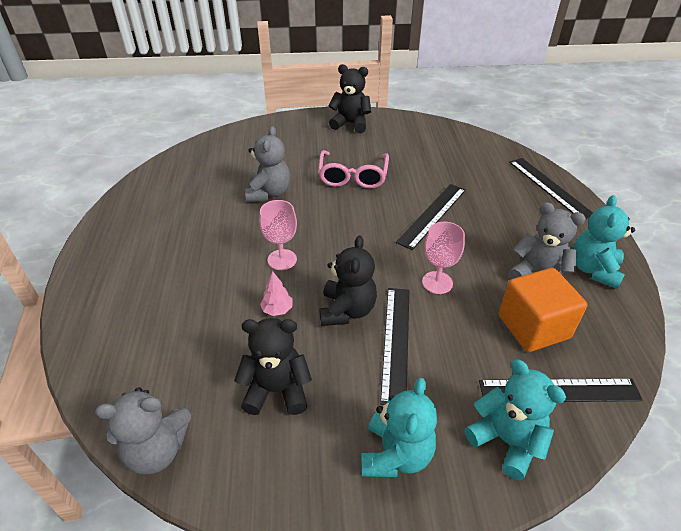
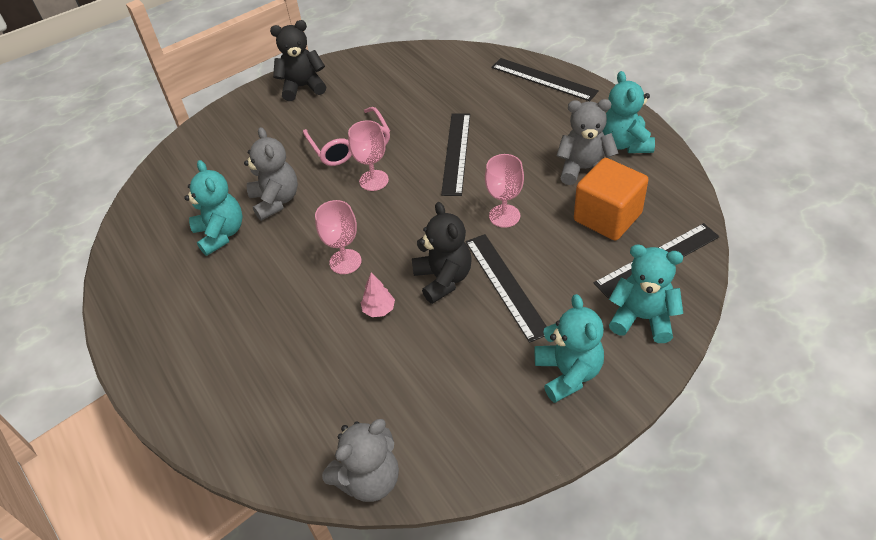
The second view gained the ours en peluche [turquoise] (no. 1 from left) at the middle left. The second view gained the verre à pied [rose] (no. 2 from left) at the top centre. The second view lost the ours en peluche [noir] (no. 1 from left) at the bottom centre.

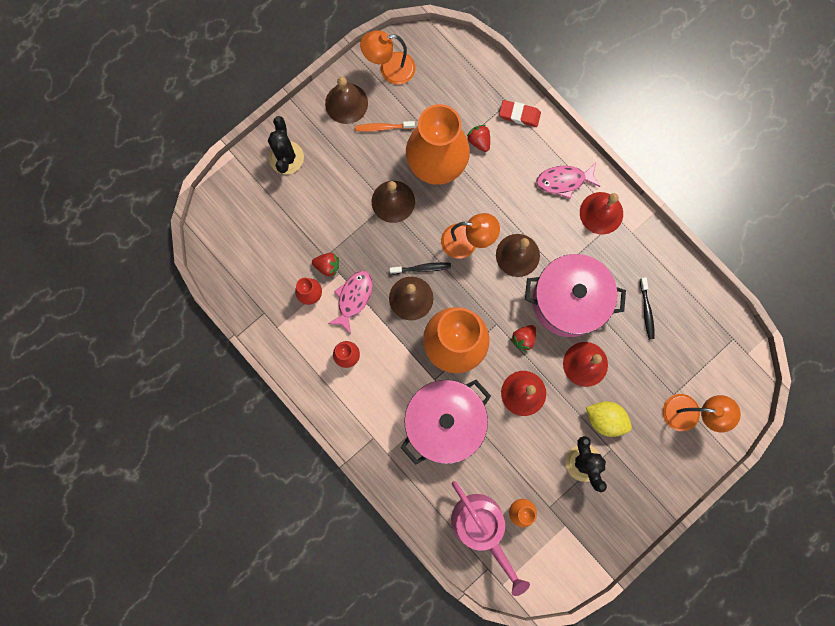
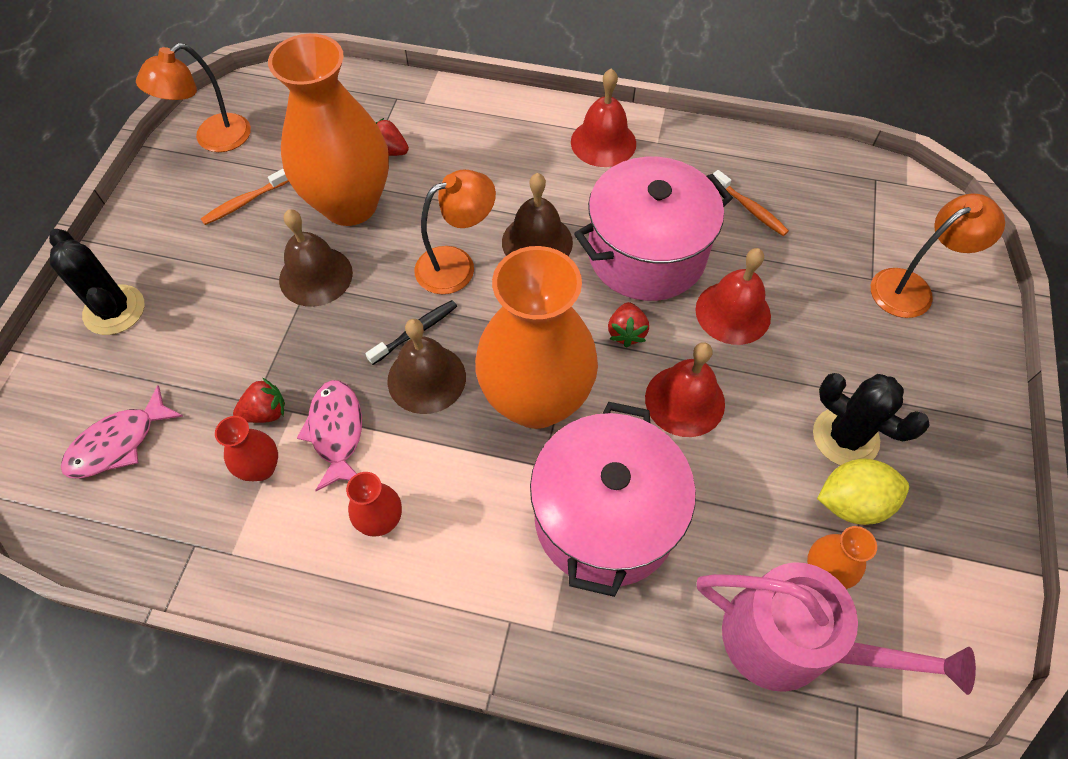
The poisson [rose] (no. 2 from left in the first image) ended up elsewhere, having gone from the top right to the middle left. What was the brosse à dents [noir] (no. 2 from left) at the middle right turned into the brosse à dents [orange] (no. 2 from left) at the top right. The citron [jaune] ended up elsewhere, having gone from the bottom right to the middle right. The second view lost the cloche [marron] (no. 1 from left) at the top centre. The second view lost the gomme [rouge] at the top centre.

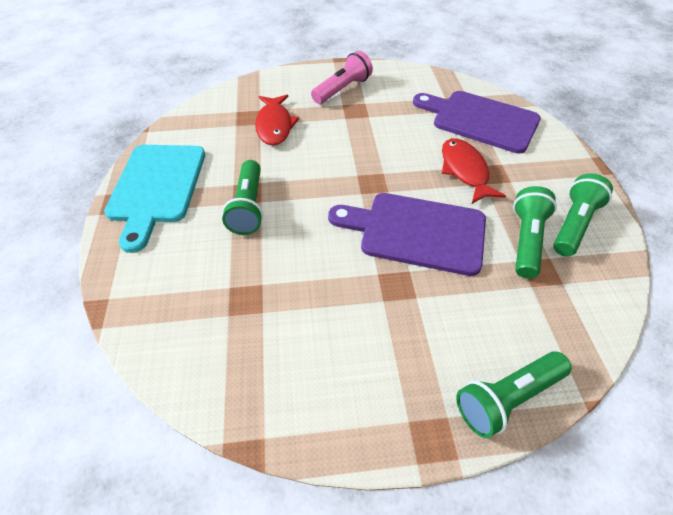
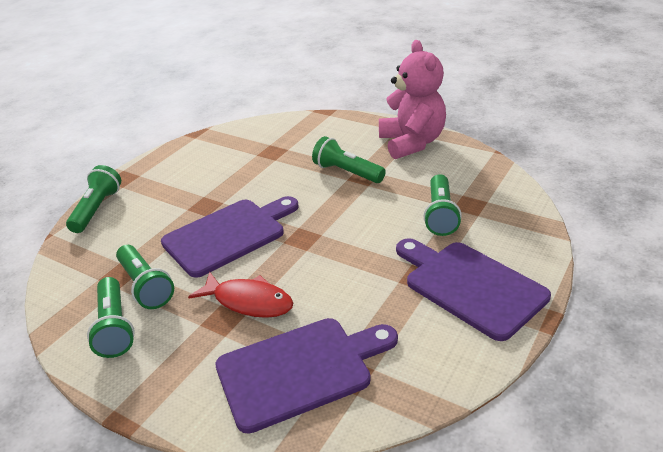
Where the planche à découper [turquoise] stood at the middle left, the ours en peluche [rose] came to stand at the top centre. Where the lampe de poche [rose] stood at the top centre, the planche à découper [violet] (no. 3 from left) came to stand at the middle right. Where the poisson [rouge] (no. 1 from left) stood at the top centre, the lampe de poche [vert] (no. 5 from left) came to stand at the middle right.

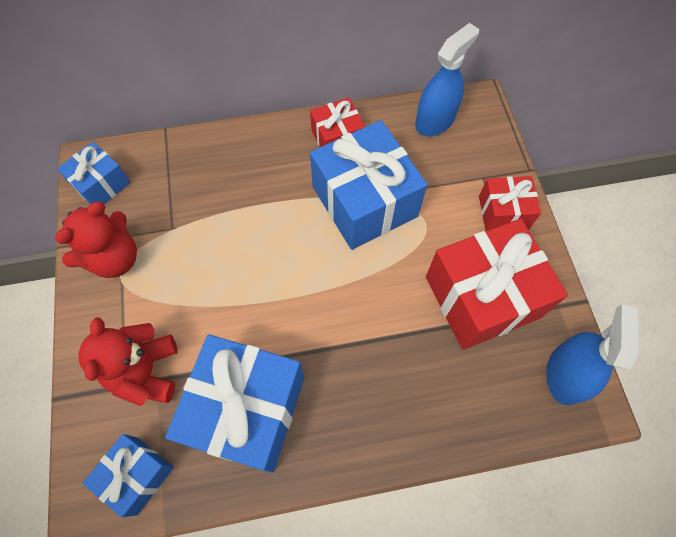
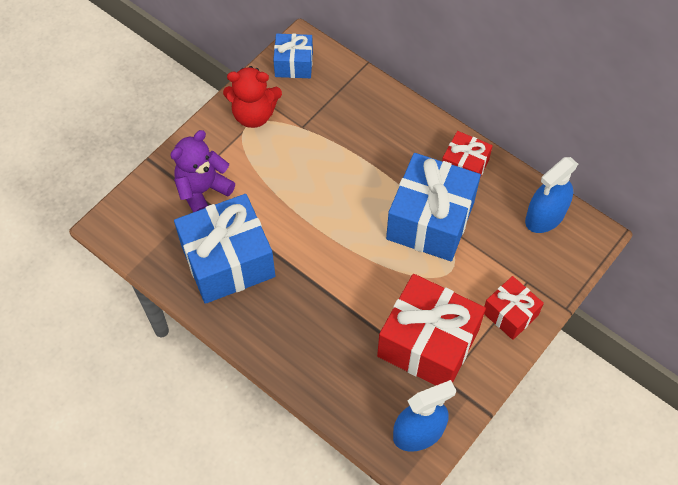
What was the ours en peluche [rouge] (no. 2 from left) at the bottom left turned into the ours en peluche [violet] at the middle left. The vaporisateur [bleu] (no. 1 from left in the first image) at the top centre ended up facing another way, 135 degrees clockwise from before. The second view lost the cadeau [bleu] (no. 2 from left) at the bottom left.

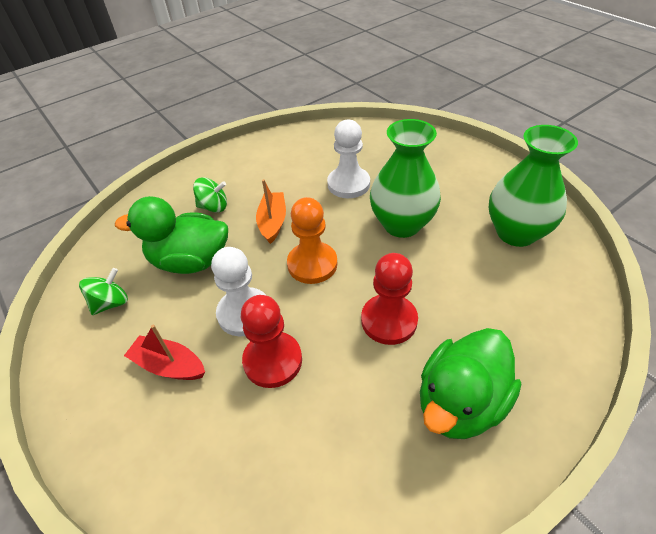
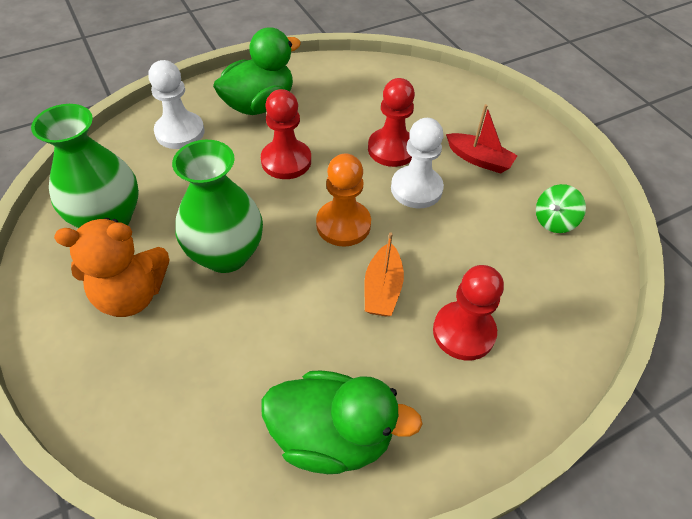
The second view gained the ours en peluche [orange] at the middle left. The pion [blanc] (no. 2 from left in the first image) ended up elsewhere, having gone from the top centre to the top left. The canard [vert] (no. 1 from left in the first image) ended up elsewhere, having gone from the middle left to the bottom centre. Where the toupie [vert] (no. 2 from left) stood at the middle left, the pion [rouge] (no. 3 from left) came to stand at the middle right.

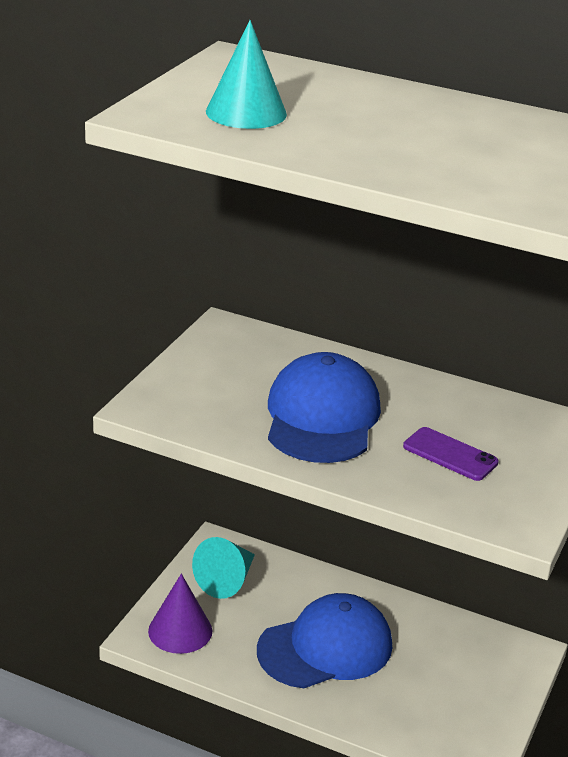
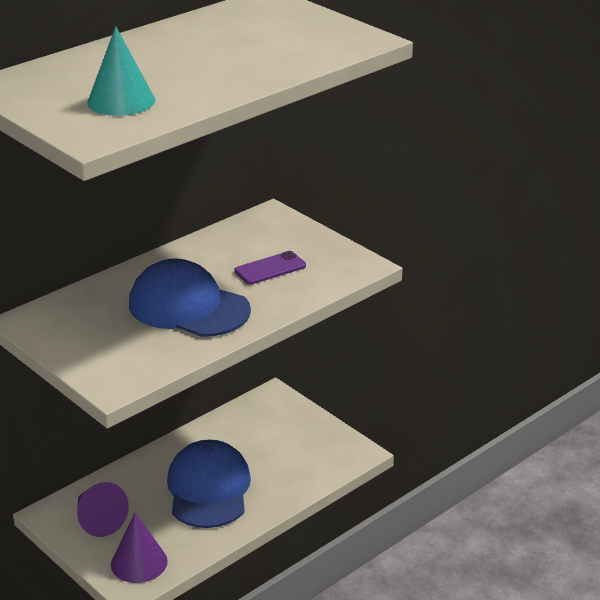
What was the cône [turquoise] (no. 1 from left) at the bottom centre turned into the cône [violet] (no. 1 from left) at the bottom left.

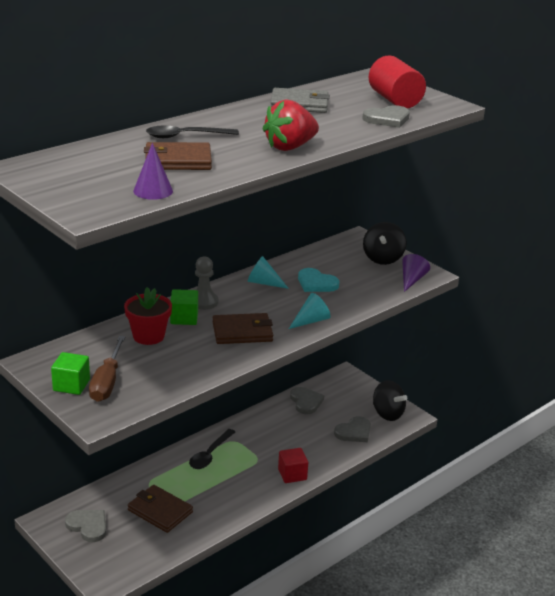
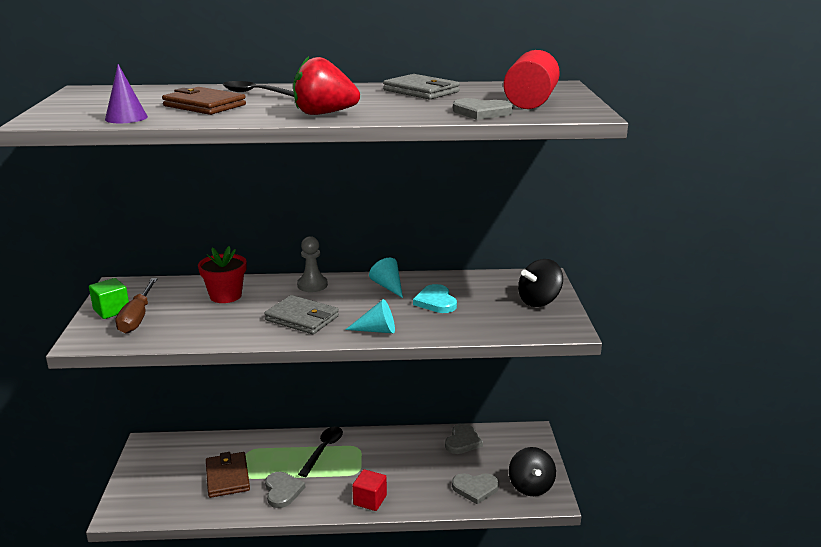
The tournevis [marron] at the middle left ended up facing another way, 45 degrees counterclockwise from before. What was the portefeuille [marron] (no. 3 from left) at the centre turned into the portefeuille [gris] (no. 1 from left) at the centre. The cœur [gris] (no. 1 from left) ended up elsewhere, having gone from the bottom left to the bottom centre. The cuillère [noir] (no. 2 from left) at the bottom centre ended up facing another way, 135 degrees clockwise from before. The second view lost the cube [vert] (no. 2 from left) at the middle left. The second view lost the cône [violet] (no. 2 from left) at the middle right.

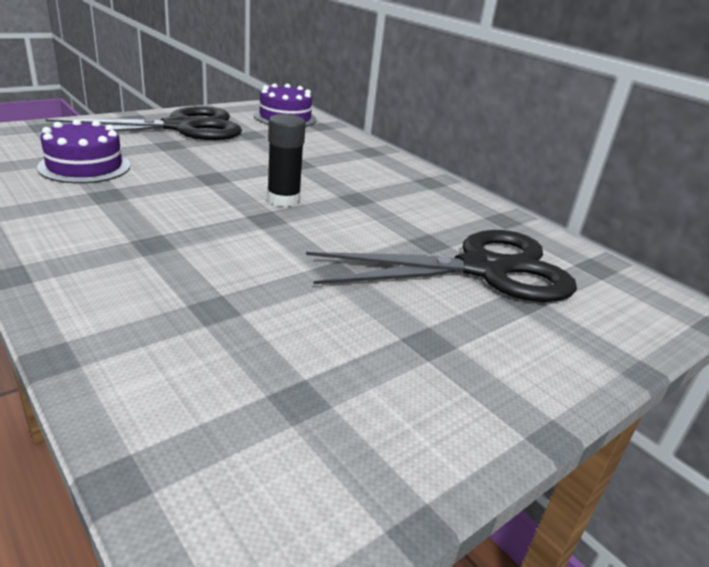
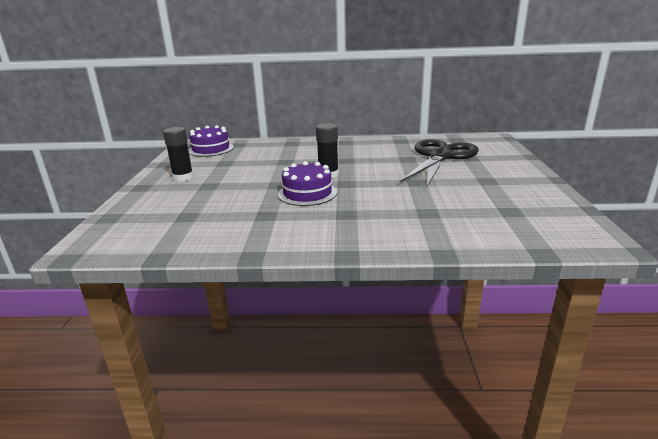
Where the ciseaux [noir] (no. 1 from left) stood at the top left, the bâton de colle [noir] (no. 1 from left) came to stand at the middle left. The gâteau [violet] (no. 1 from left in the first image) ended up elsewhere, having gone from the top left to the centre.

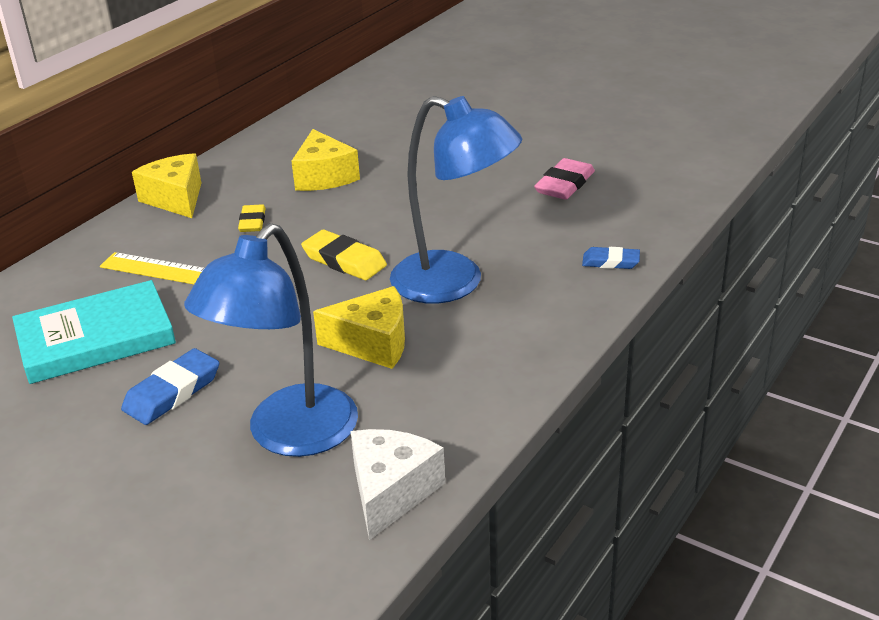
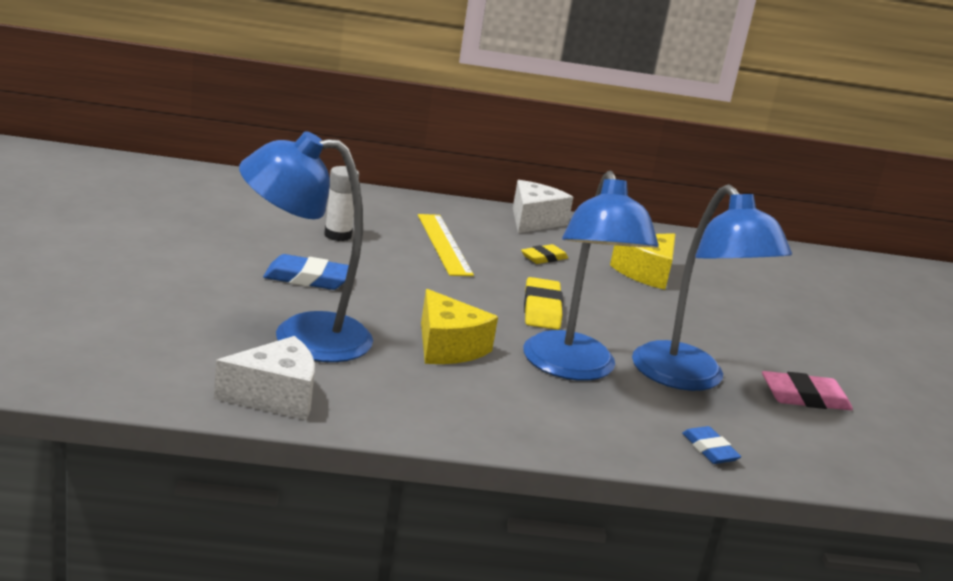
Where the livre [turquoise] stood at the middle left, the bâton de colle [blanc] came to stand at the centre. What was the fromage [jaune] (no. 1 from left) at the top left turned into the fromage [blanc] (no. 2 from left) at the centre. The second view gained the lampe [bleu] (no. 3 from left) at the middle right.

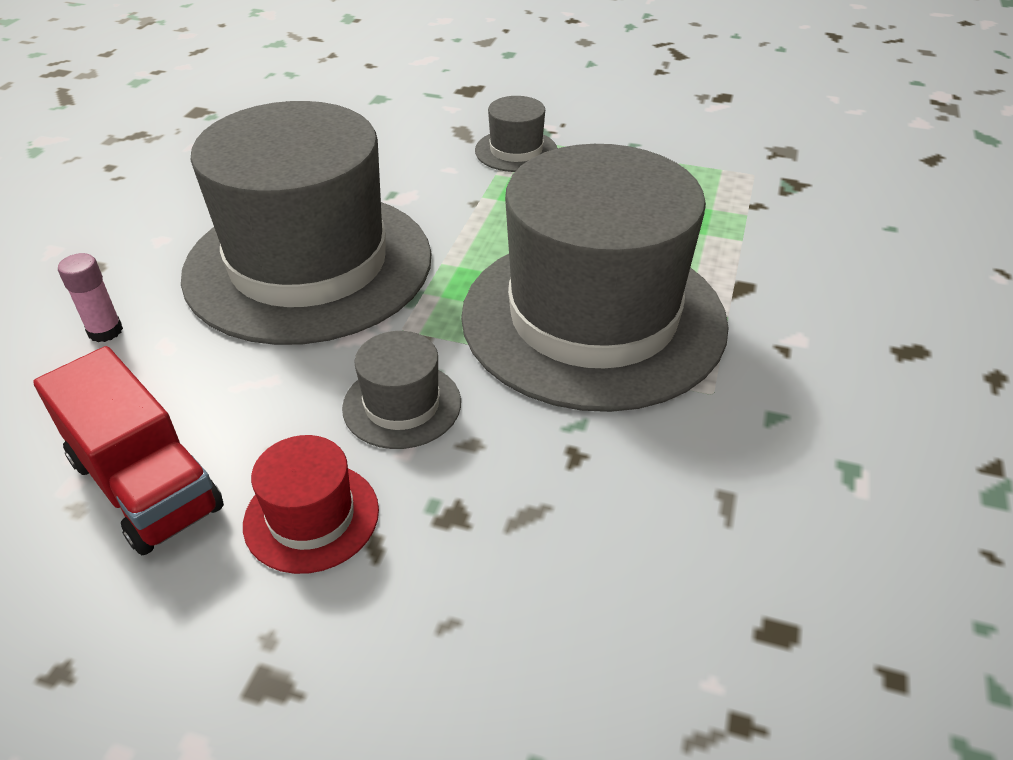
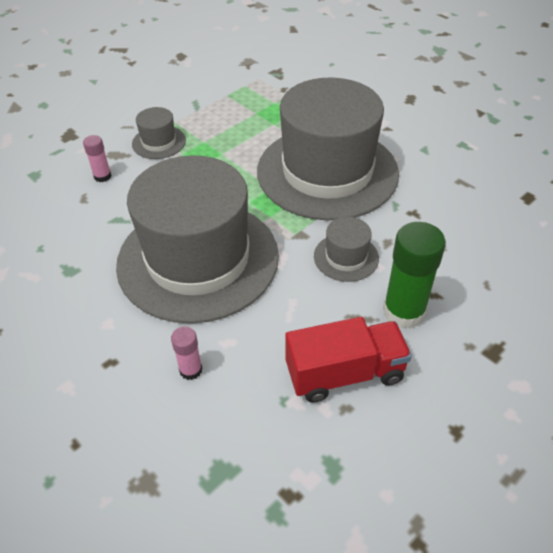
The second view gained the bâton de colle [rose] (no. 1 from left) at the top left. Where the chapeau [rouge] stood at the middle left, the bâton de colle [vert] came to stand at the middle right.

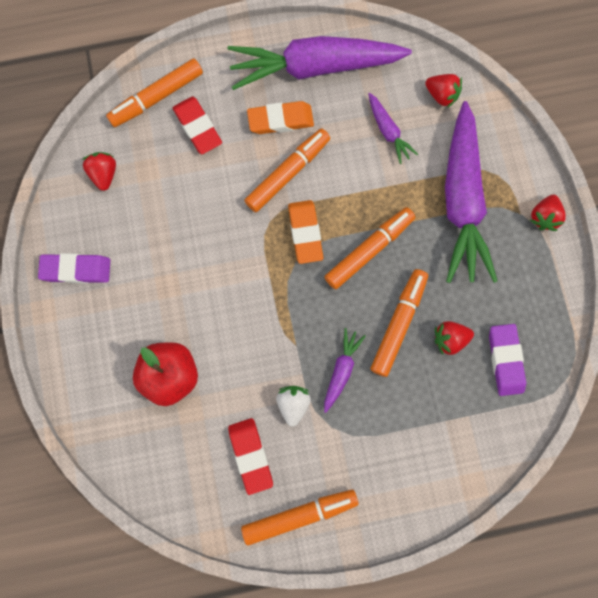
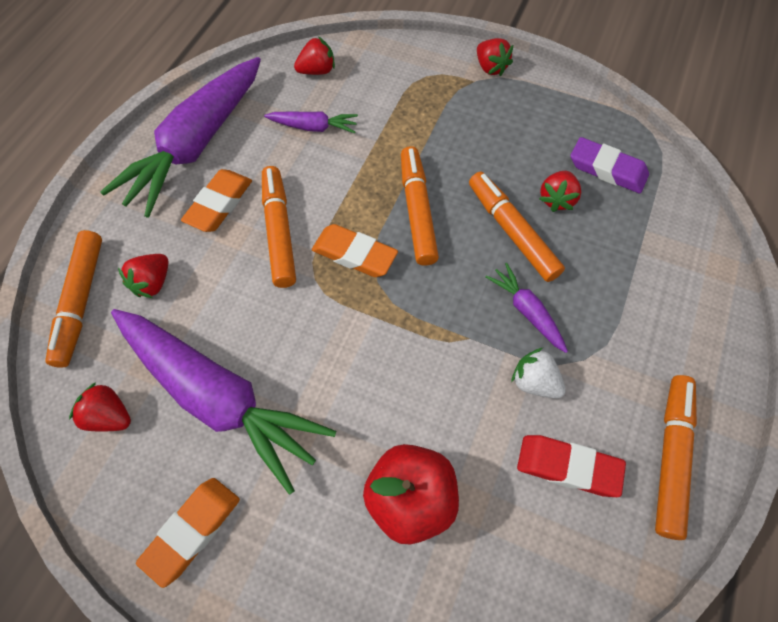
The carotte [violet] (no. 4 from left in the first image) ended up elsewhere, having gone from the top right to the middle left. Where the gomme [rouge] (no. 1 from left) stood at the top left, the fraise [rouge] (no. 2 from left) came to stand at the middle left. What was the gomme [violet] (no. 1 from left) at the middle left turned into the gomme [orange] (no. 1 from left) at the bottom left.

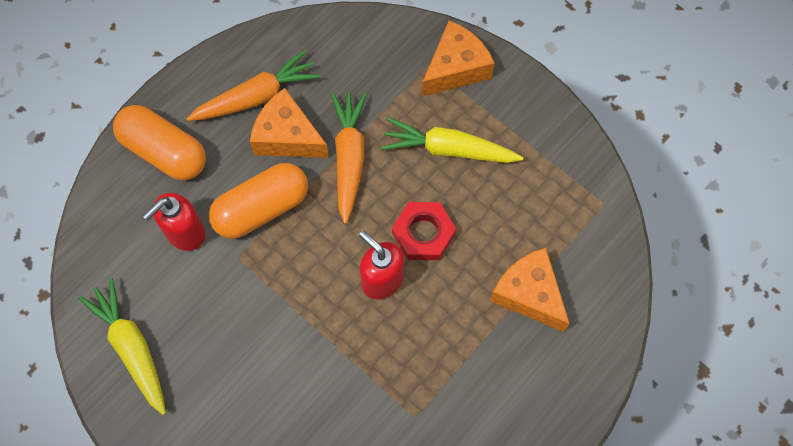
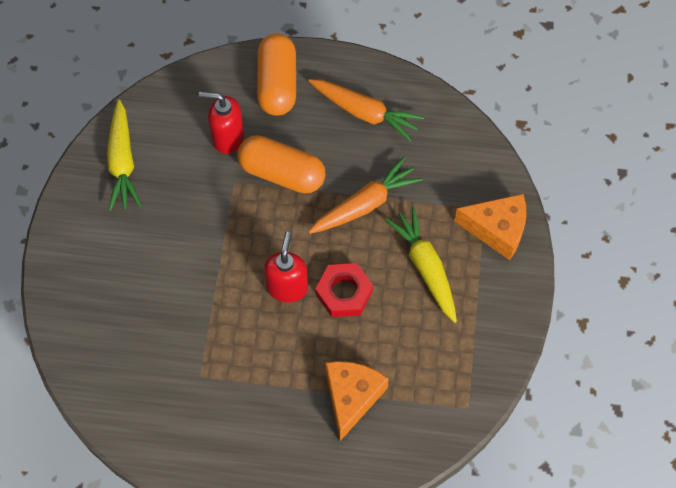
The carotte [jaune] (no. 1 from left) at the bottom left ended up facing another way, 150 degrees clockwise from before. The second view lost the fromage [orange] (no. 1 from left) at the top centre.

